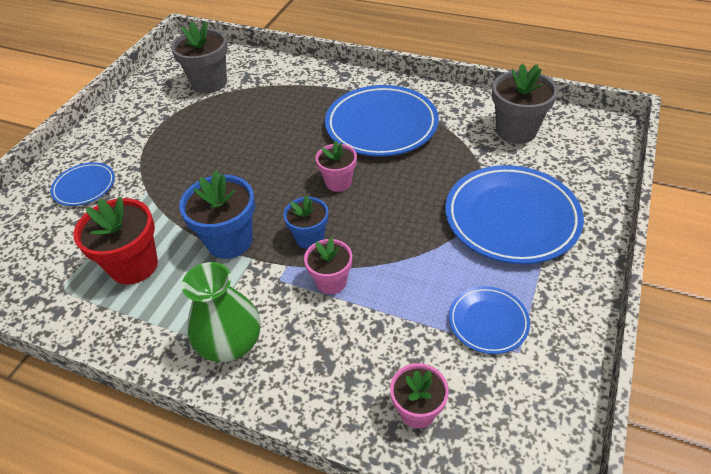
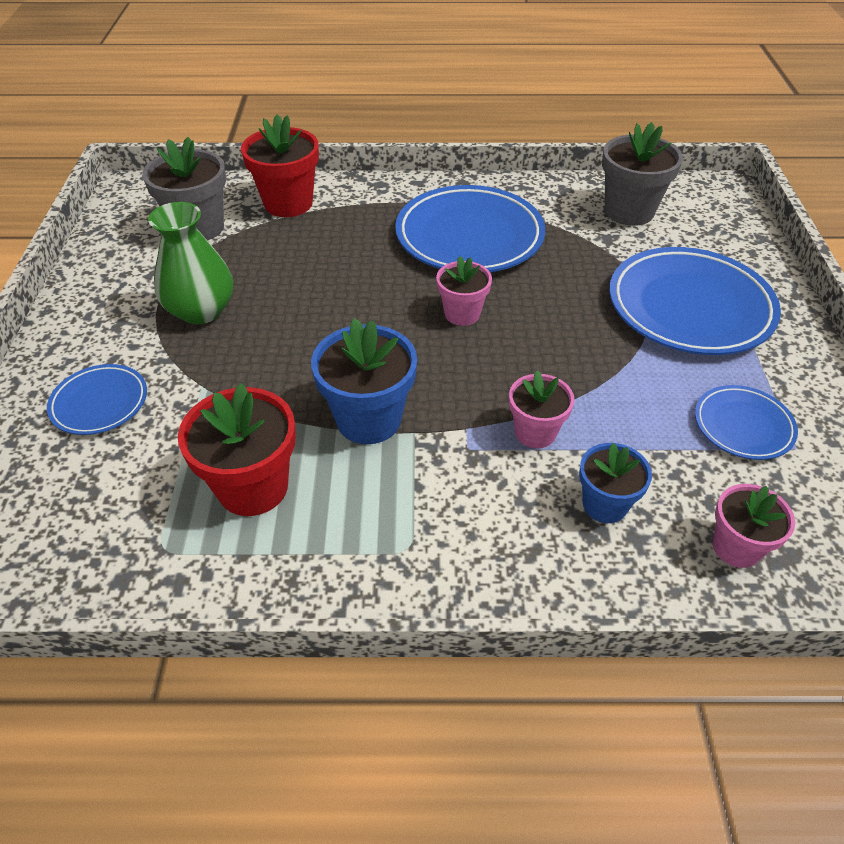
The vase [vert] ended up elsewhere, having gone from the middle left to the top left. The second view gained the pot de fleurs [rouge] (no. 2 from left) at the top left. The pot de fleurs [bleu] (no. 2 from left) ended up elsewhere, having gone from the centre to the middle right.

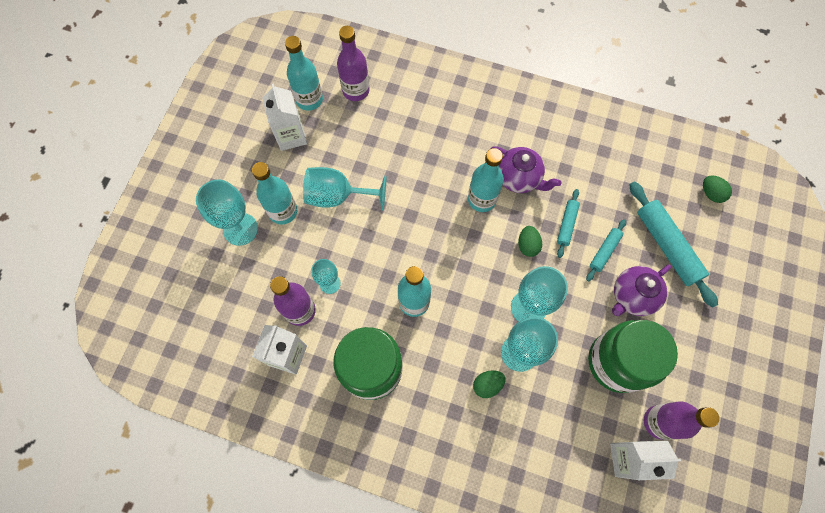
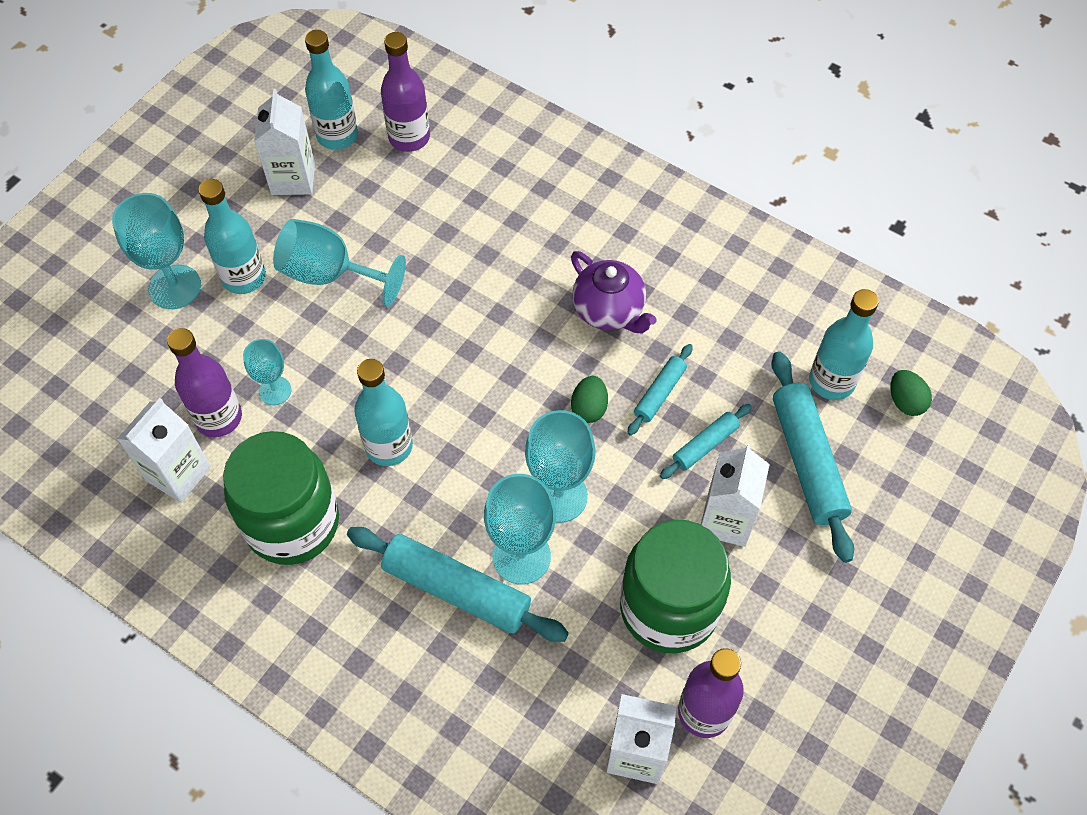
Where the œuf [vert] (no. 1 from left) stood at the bottom centre, the rouleau à pâtisserie [turquoise] (no. 1 from left) came to stand at the bottom centre. Where the théière [violet] (no. 2 from left) stood at the middle right, the brique de lait [blanc] (no. 4 from left) came to stand at the middle right. The bouteille [turquoise] (no. 4 from left) ended up elsewhere, having gone from the centre to the middle right.

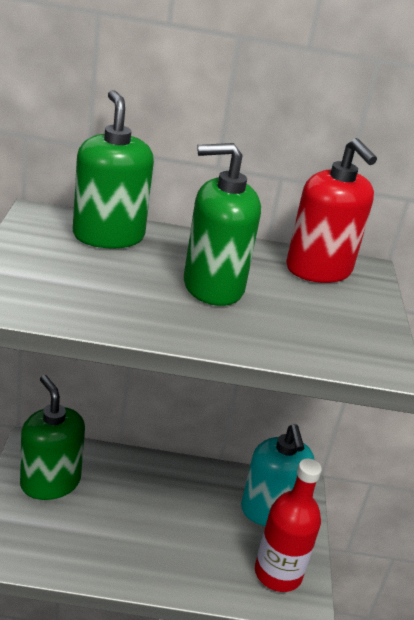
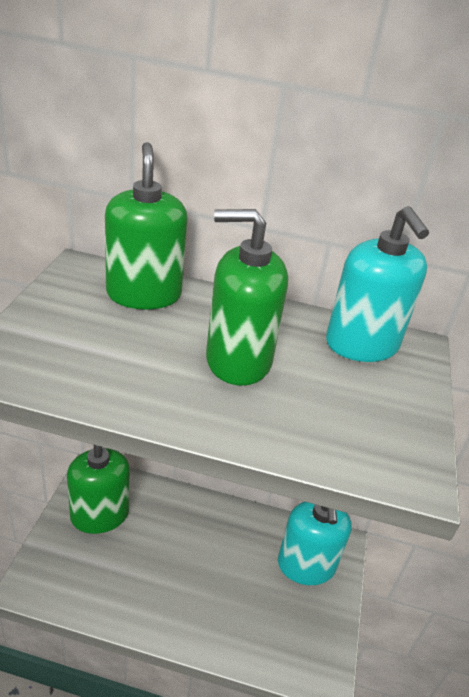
What was the distributeur de savon [rouge] at the middle right turned into the distributeur de savon [turquoise] (no. 2 from left) at the middle right. The second view lost the bouteille [rouge] at the bottom right.

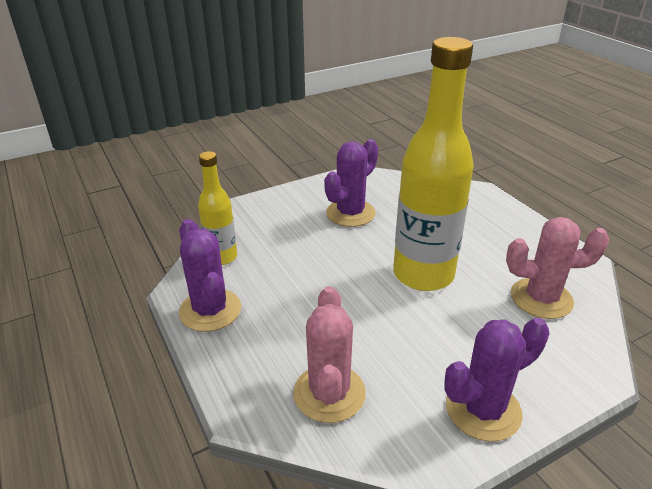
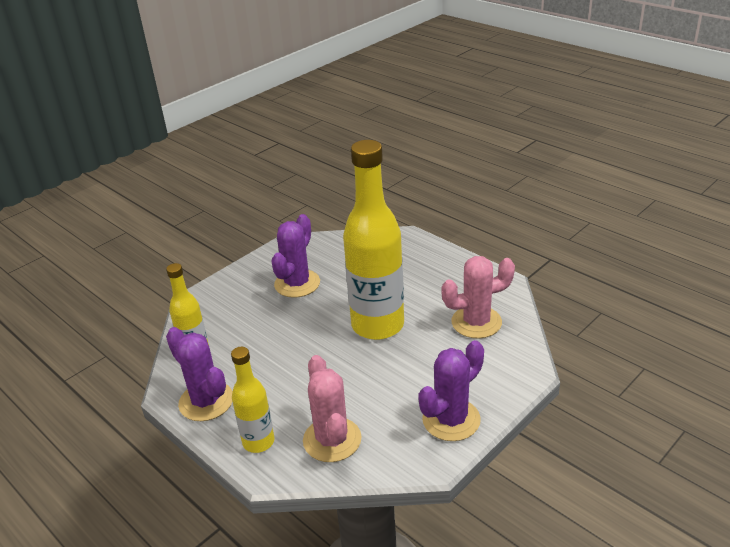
The second view gained the bouteille [jaune] (no. 2 from left) at the bottom centre.

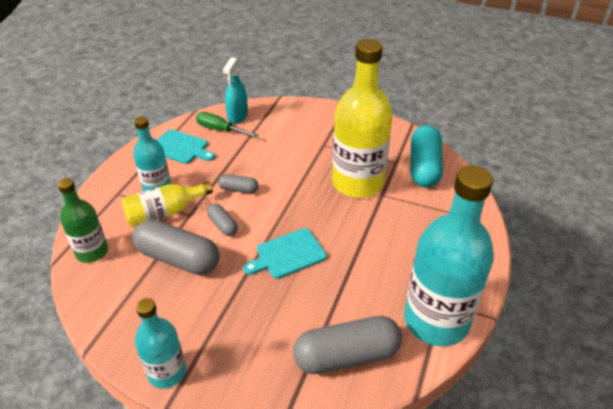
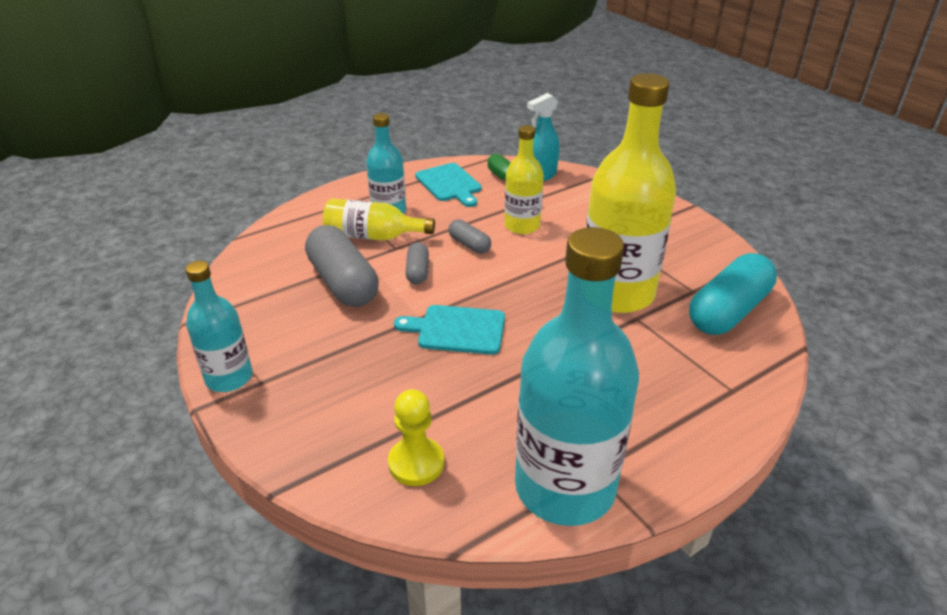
Where the gélule [gris] (no. 4 from left) stood at the bottom centre, the pion [jaune] came to stand at the bottom centre. The second view gained the bouteille [jaune] (no. 2 from left) at the top centre. The second view lost the bouteille [vert] at the middle left.

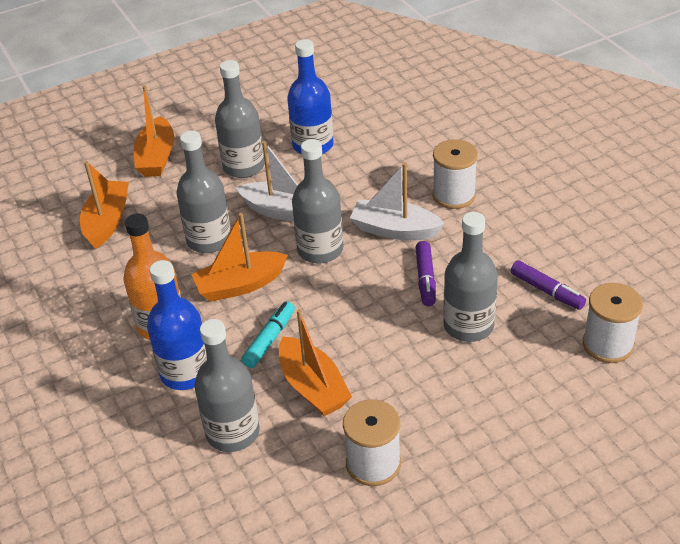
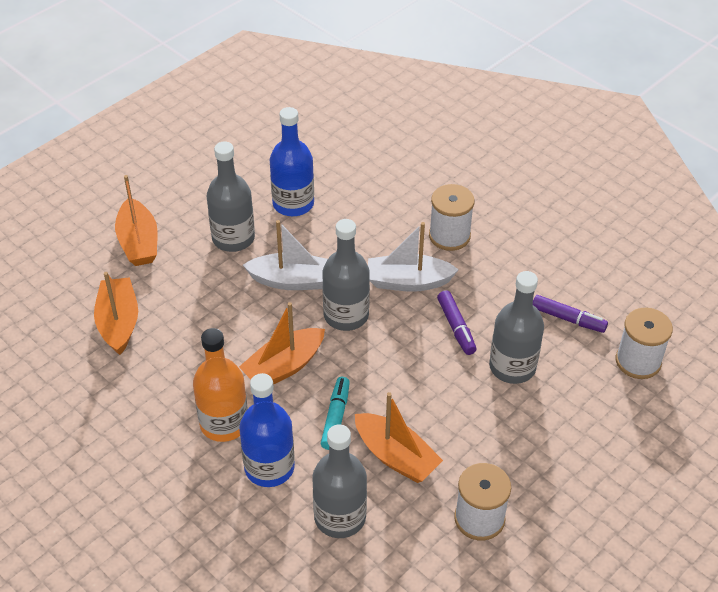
The second view lost the bouteille [gris] (no. 1 from left) at the middle left.

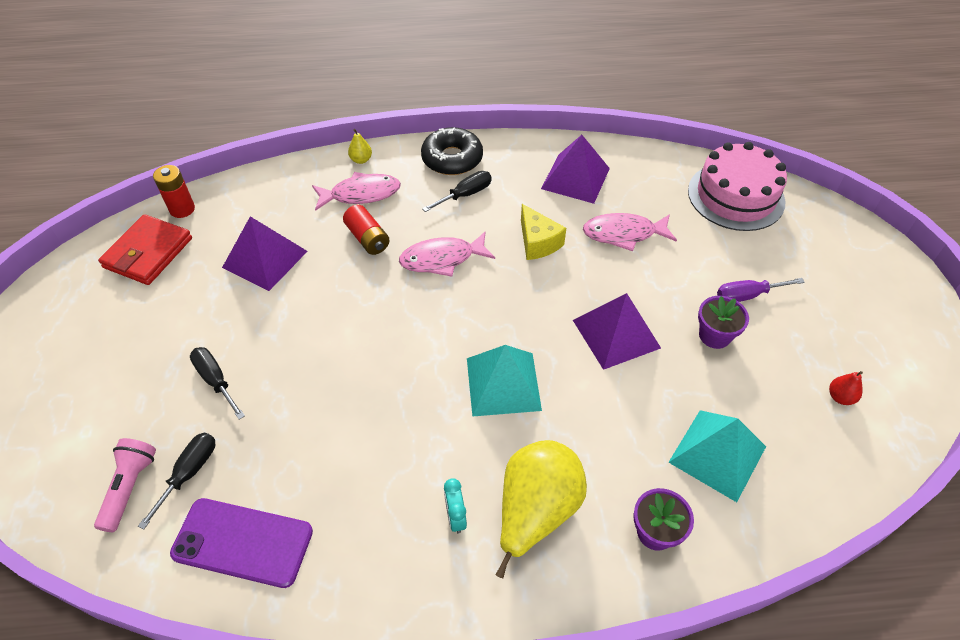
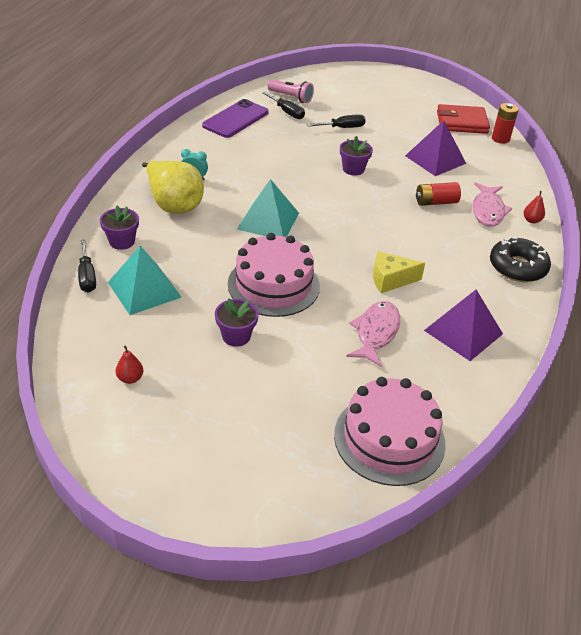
The tournevis [noir] (no. 3 from left in the first image) ended up elsewhere, having gone from the top centre to the middle left. Where the pyramide [violet] (no. 3 from left) stood at the centre, the gâteau [rose] (no. 1 from left) came to stand at the centre. The second view gained the pot de fleurs [violet] (no. 3 from left) at the top centre. The portefeuille [rouge] at the middle left ended up facing another way, 45 degrees counterclockwise from before. What was the poire [jaune] (no. 1 from left) at the top centre turned into the poire [rouge] (no. 2 from left) at the top right. The second view lost the poisson [rose] (no. 2 from left) at the centre. The second view lost the tournevis [violet] at the middle right.

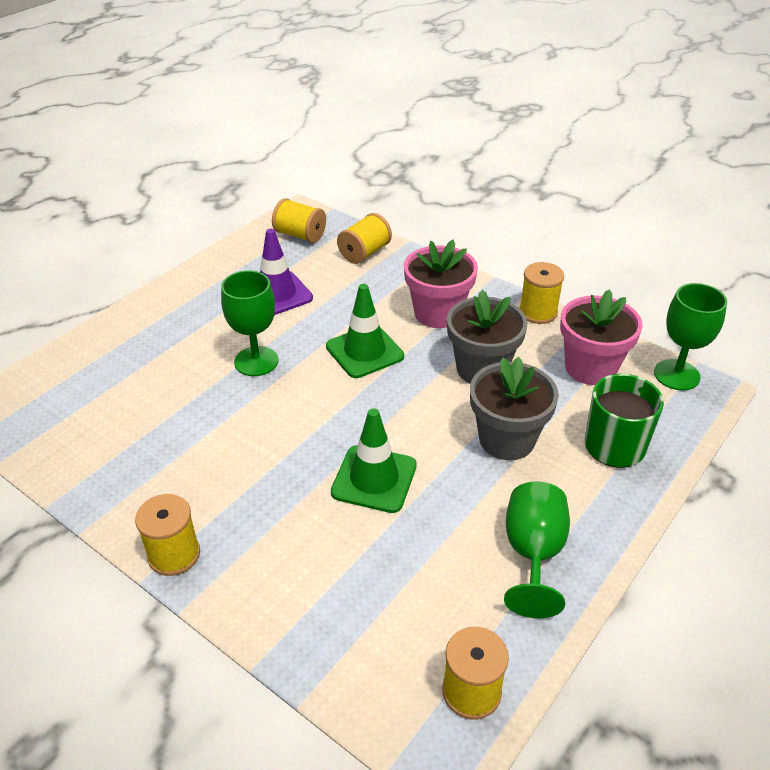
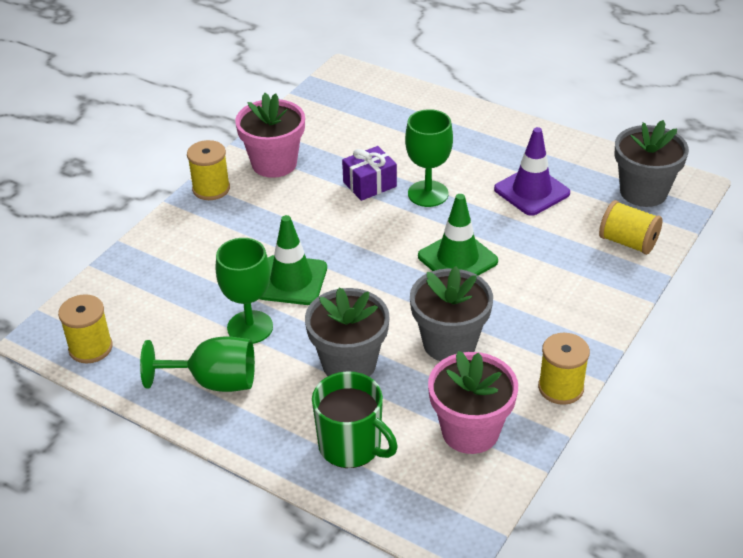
The verre à pied [vert] (no. 3 from left in the first image) ended up elsewhere, having gone from the middle right to the middle left. The pot de fleurs [rose] (no. 1 from left) ended up elsewhere, having gone from the centre to the top centre. The second view gained the cadeau [violet] at the top centre. Where the bobine [jaune] (no. 2 from left) stood at the top centre, the pot de fleurs [gris] (no. 3 from left) came to stand at the top right.

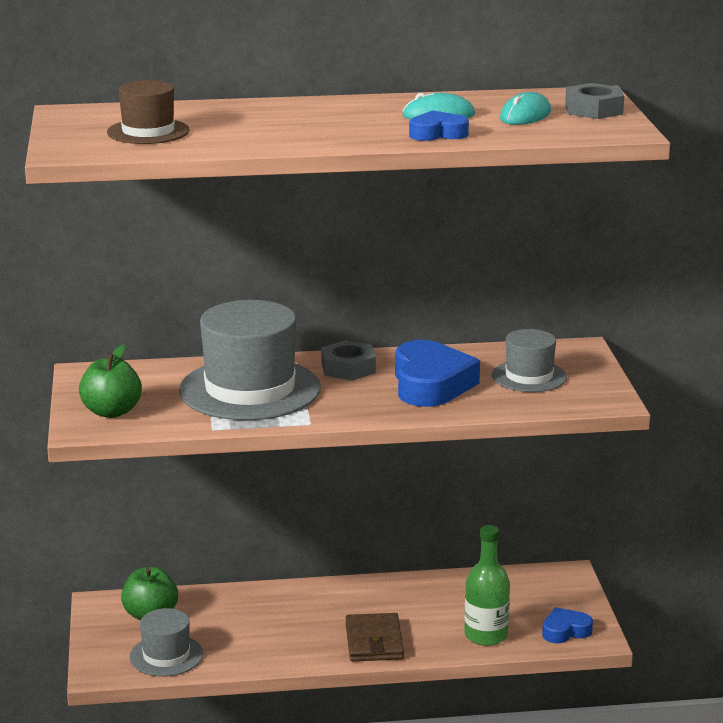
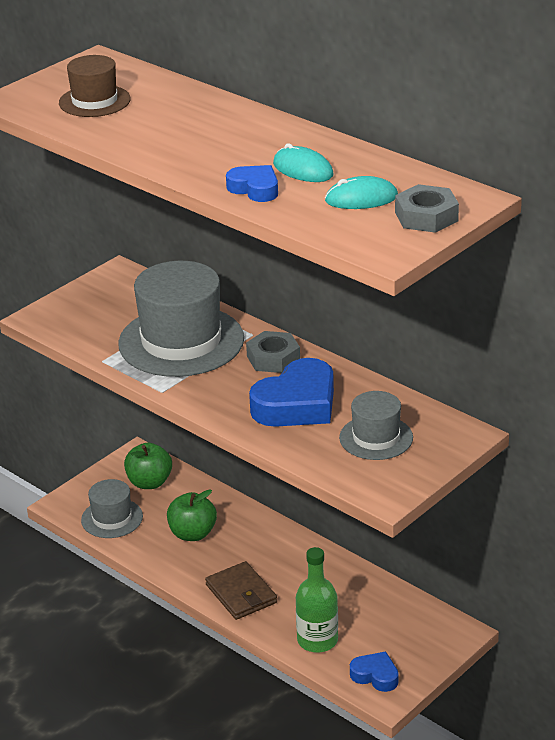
The pomme [vert] (no. 1 from left in the first image) ended up elsewhere, having gone from the middle left to the bottom centre. The portefeuille [marron] at the bottom centre ended up facing another way, 75 degrees counterclockwise from before.

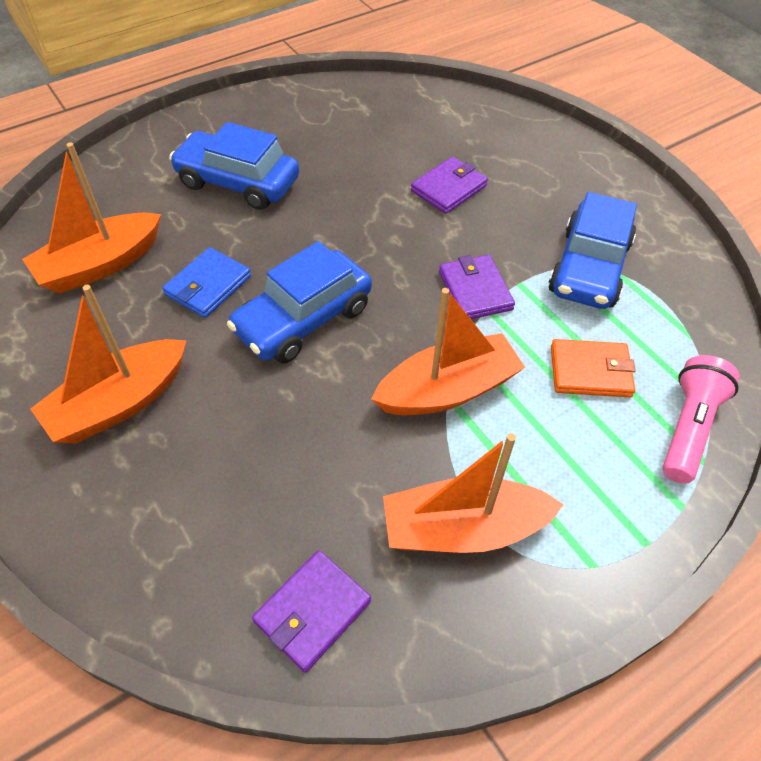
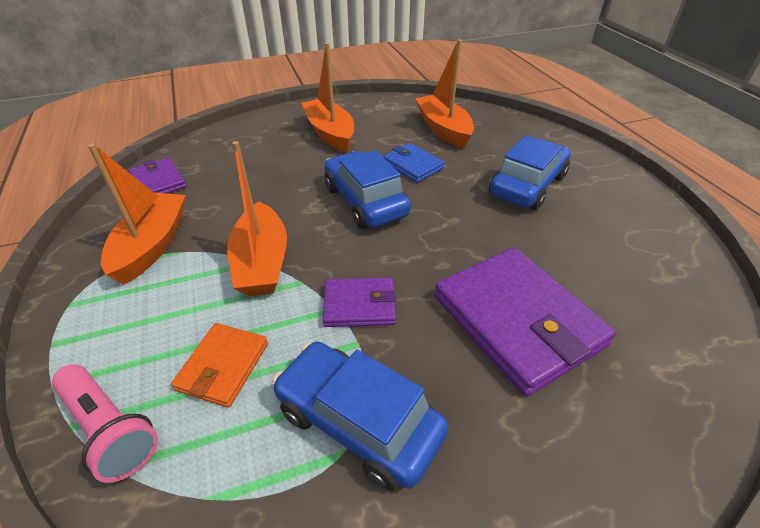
The size of the portefeuille [violet] (no. 2 from left in the first image) at the top centre changed by a factor of 1.94.

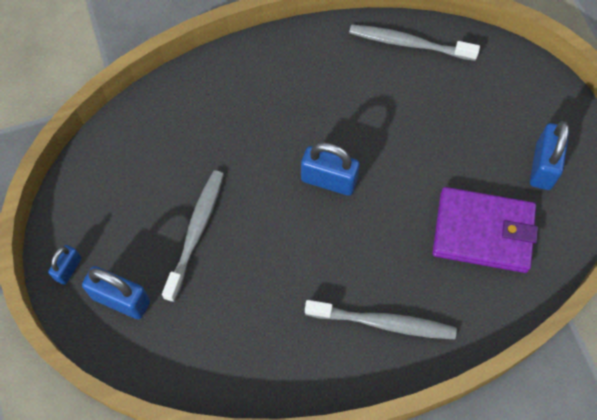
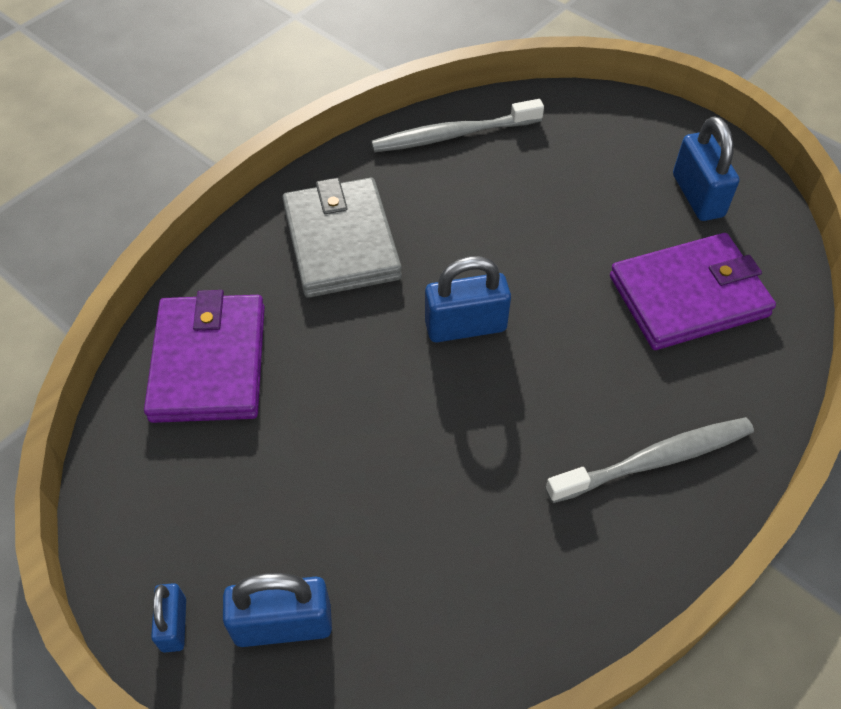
The second view gained the portefeuille [violet] (no. 1 from left) at the middle left. The second view gained the portefeuille [gris] at the centre. The second view lost the brosse à dents [gris] (no. 1 from left) at the middle left.

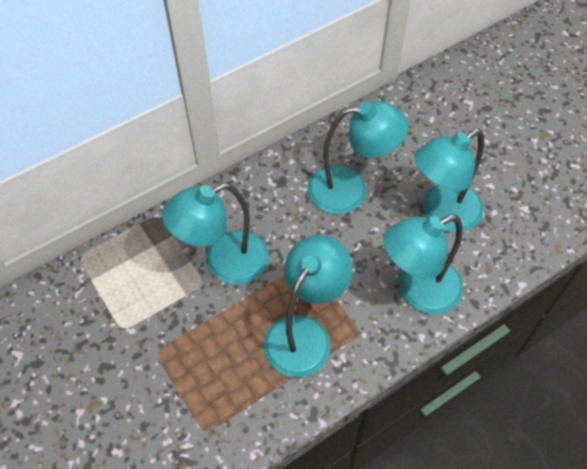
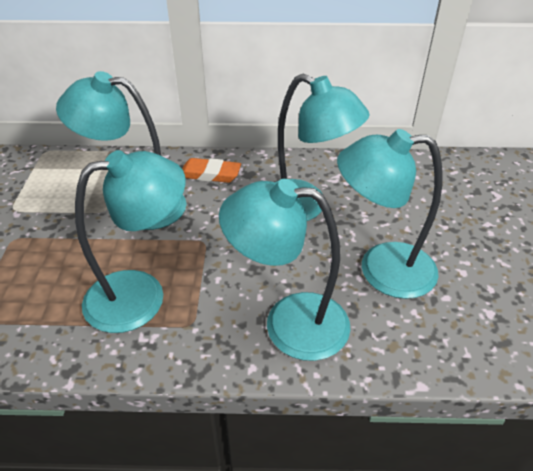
The second view gained the gomme [orange] at the centre.

